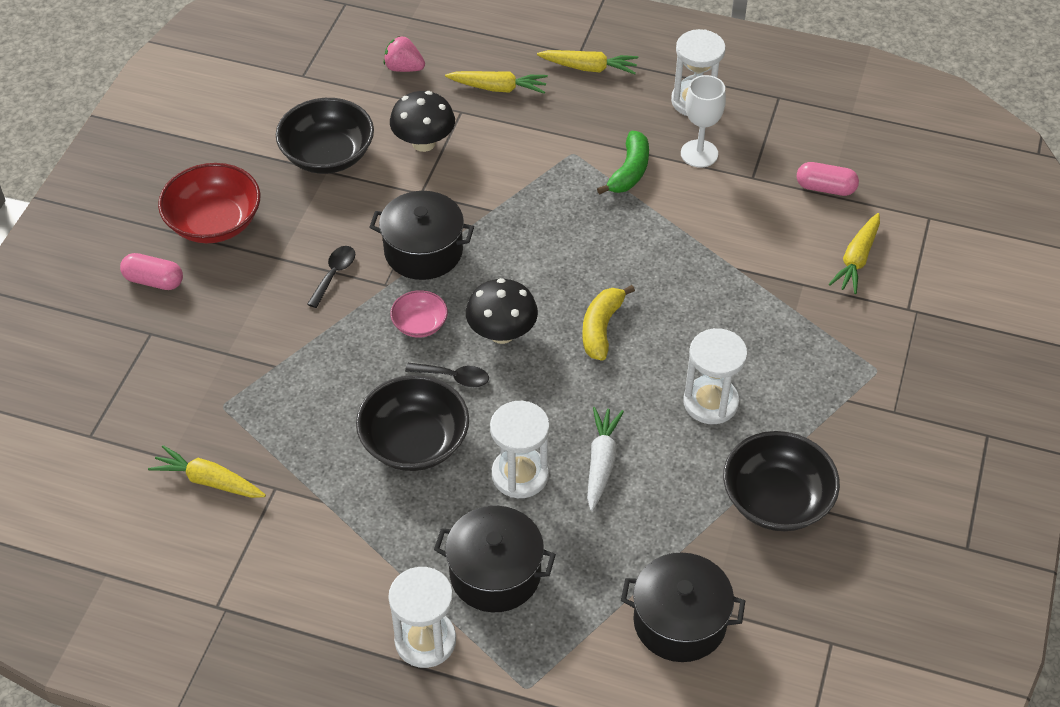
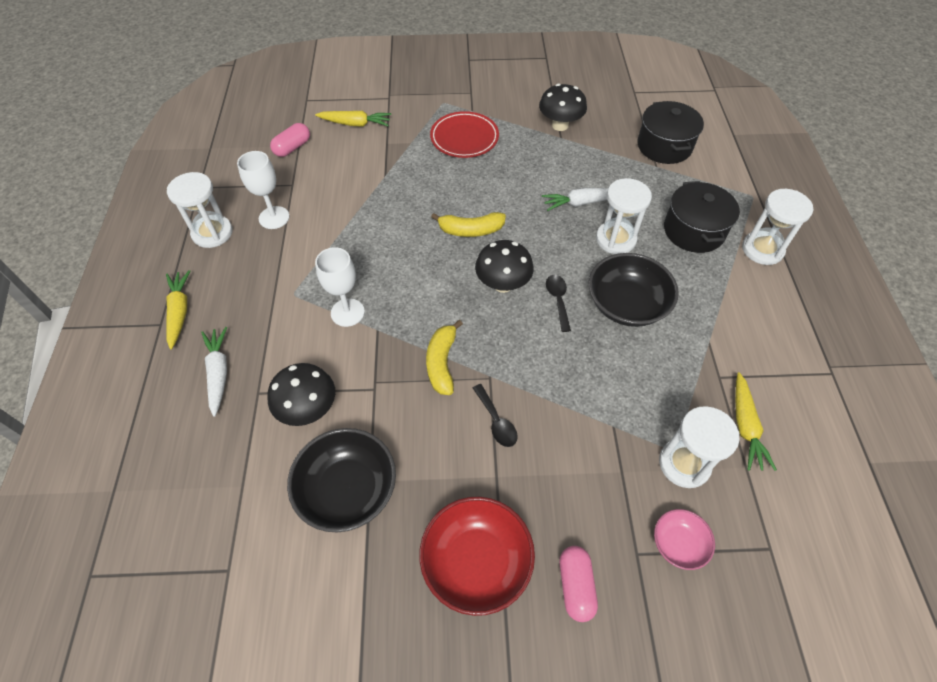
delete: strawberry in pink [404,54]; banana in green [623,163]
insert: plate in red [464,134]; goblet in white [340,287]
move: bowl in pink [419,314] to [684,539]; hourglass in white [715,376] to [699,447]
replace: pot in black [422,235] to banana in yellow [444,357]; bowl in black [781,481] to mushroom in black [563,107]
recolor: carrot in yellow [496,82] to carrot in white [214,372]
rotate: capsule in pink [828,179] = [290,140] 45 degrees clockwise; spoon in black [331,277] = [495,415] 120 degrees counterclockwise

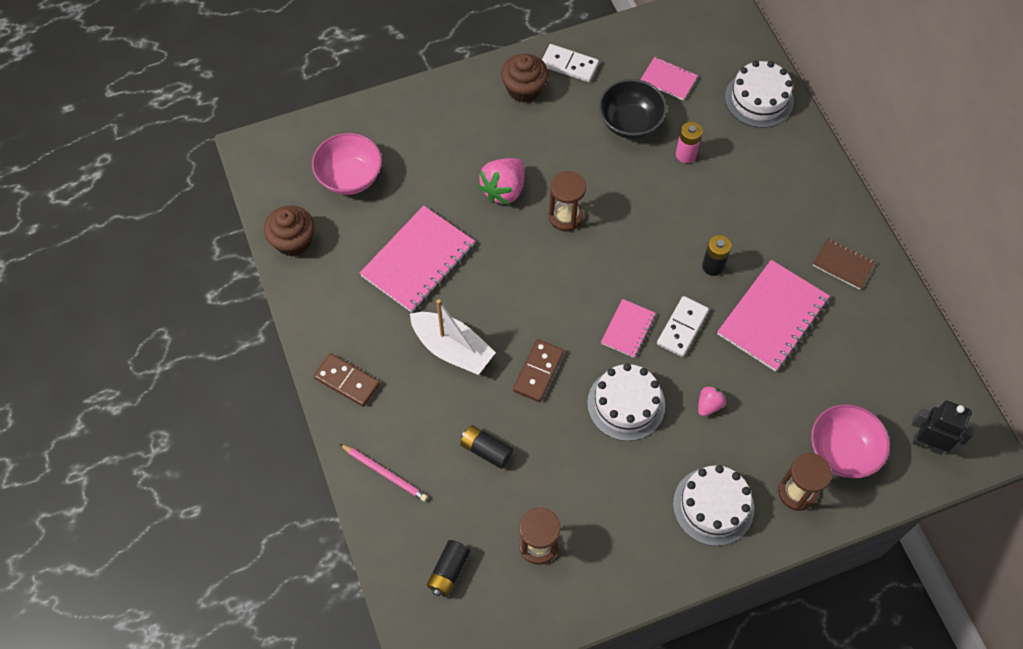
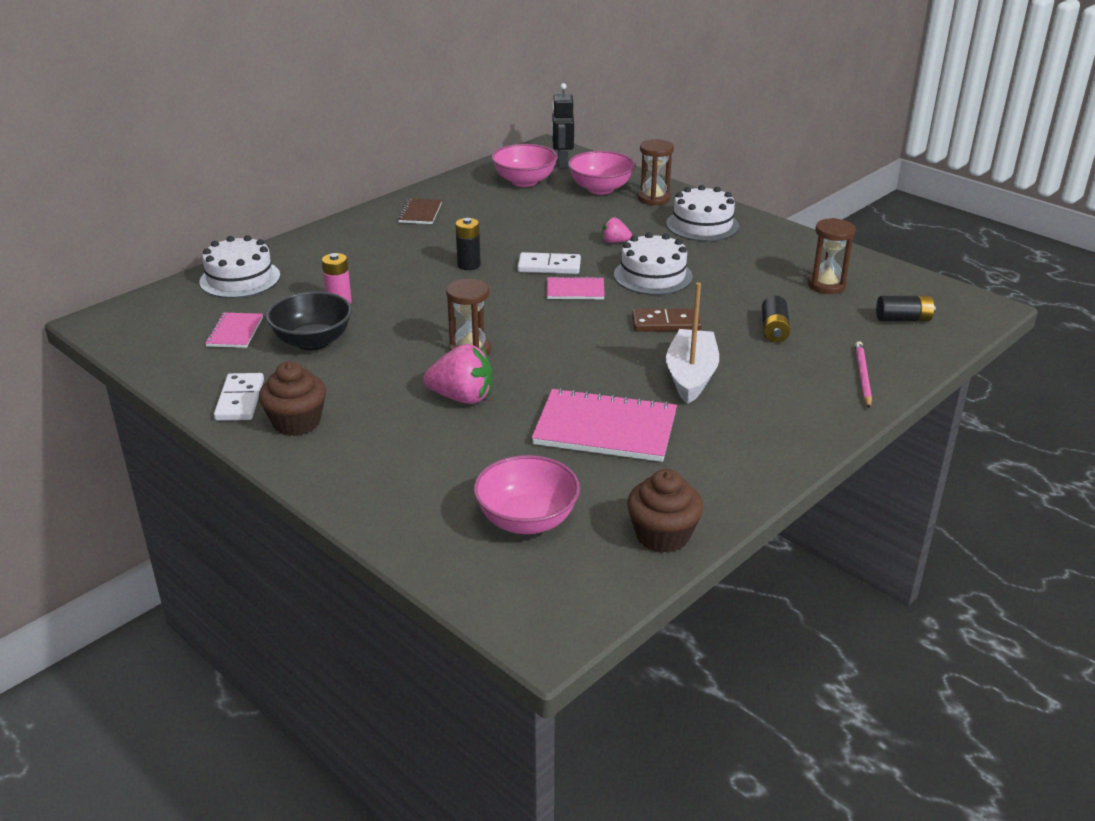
delete: notebook in pink [773,316]; domino in brown [347,380]
insert: bowl in pink [524,165]

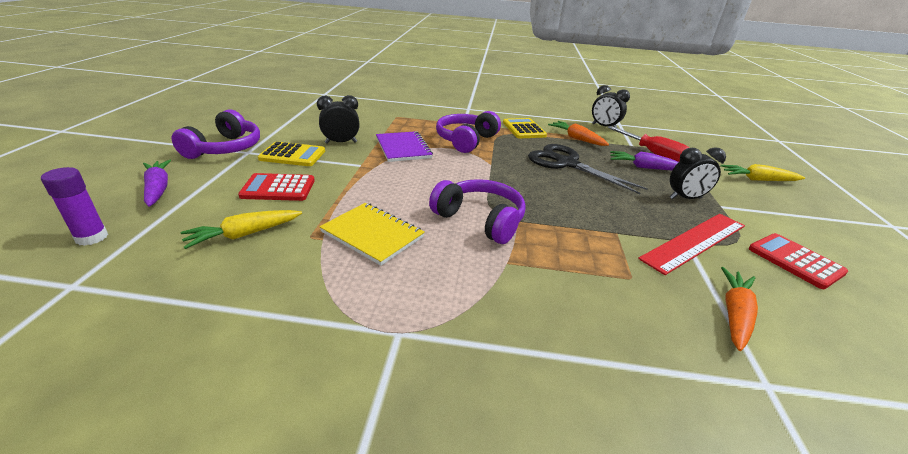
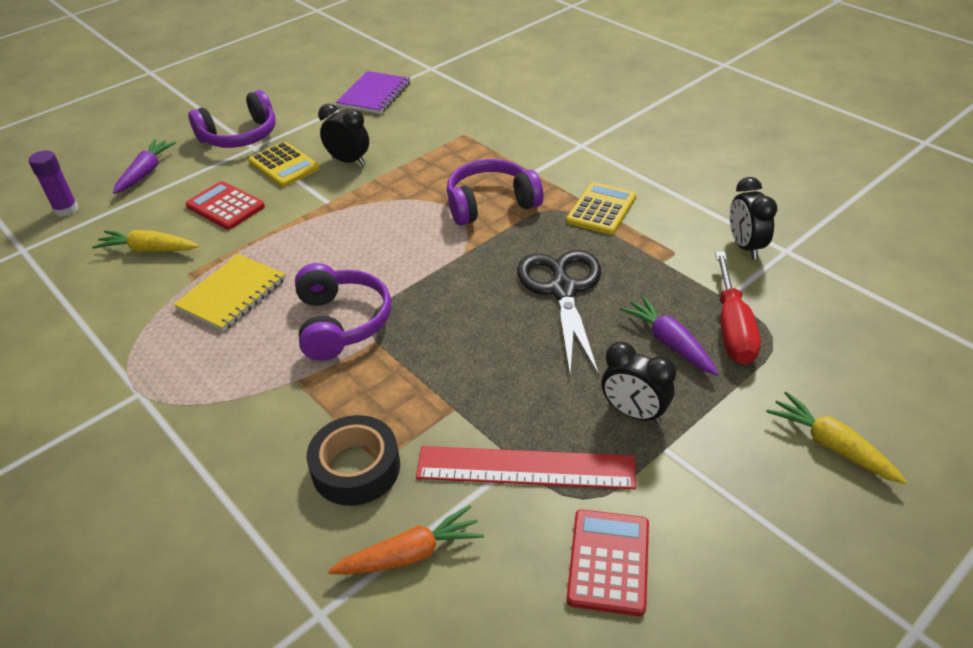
delete: carrot in orange [578,133]
insert: tape in black [353,460]
move: notebook in purple [404,146] to [373,92]
rotate: notebook in yellow [372,234] = [229,292] 45 degrees clockwise

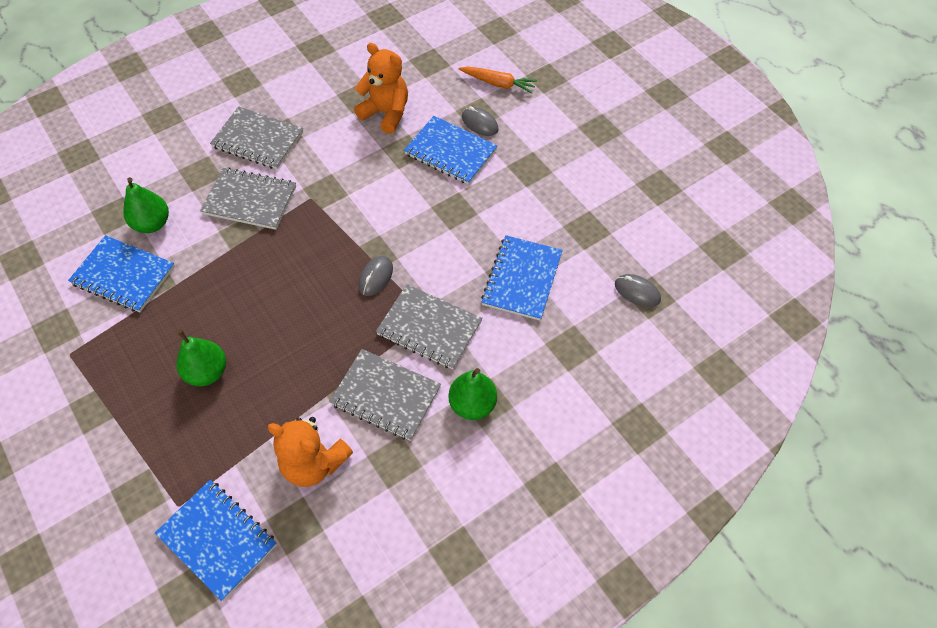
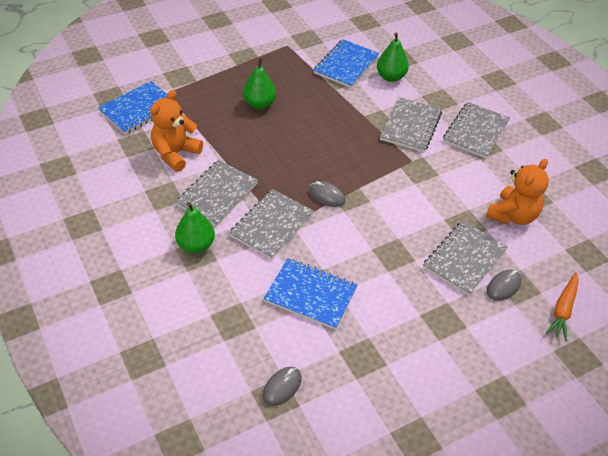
recolor: notebook in blue [450,150] to notebook in grey [465,258]

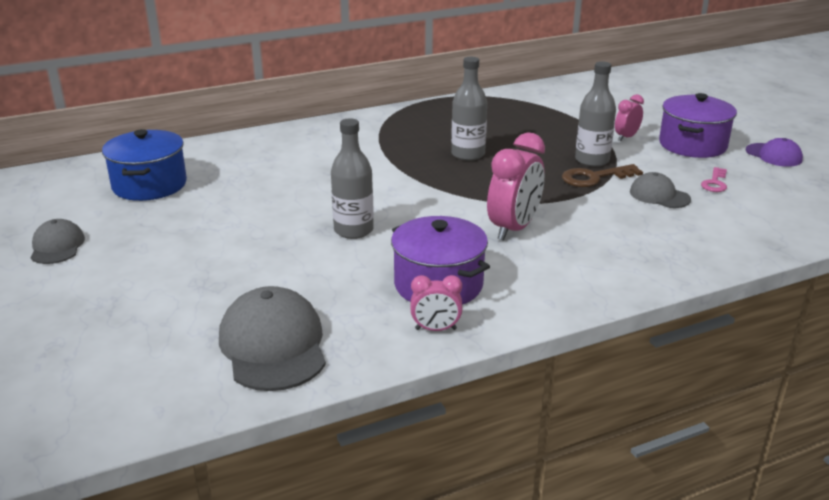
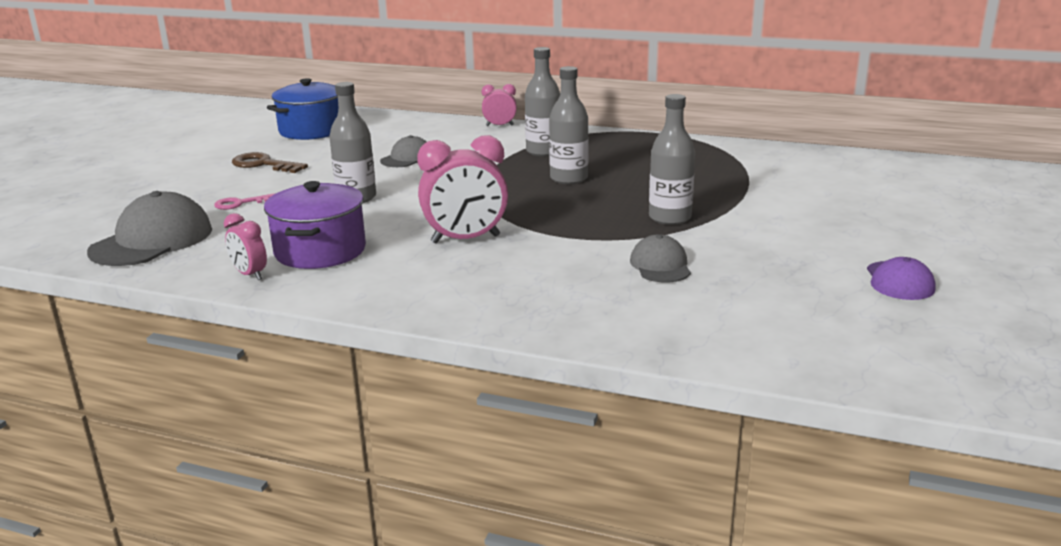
delete: pot in purple [698,125]
insert: bottle in grey [542,101]
move: clock in pink [629,117] to [499,105]; key in brown [602,175] to [270,162]; key in pink [714,179] to [244,201]; cap in grey [57,241] to [403,151]

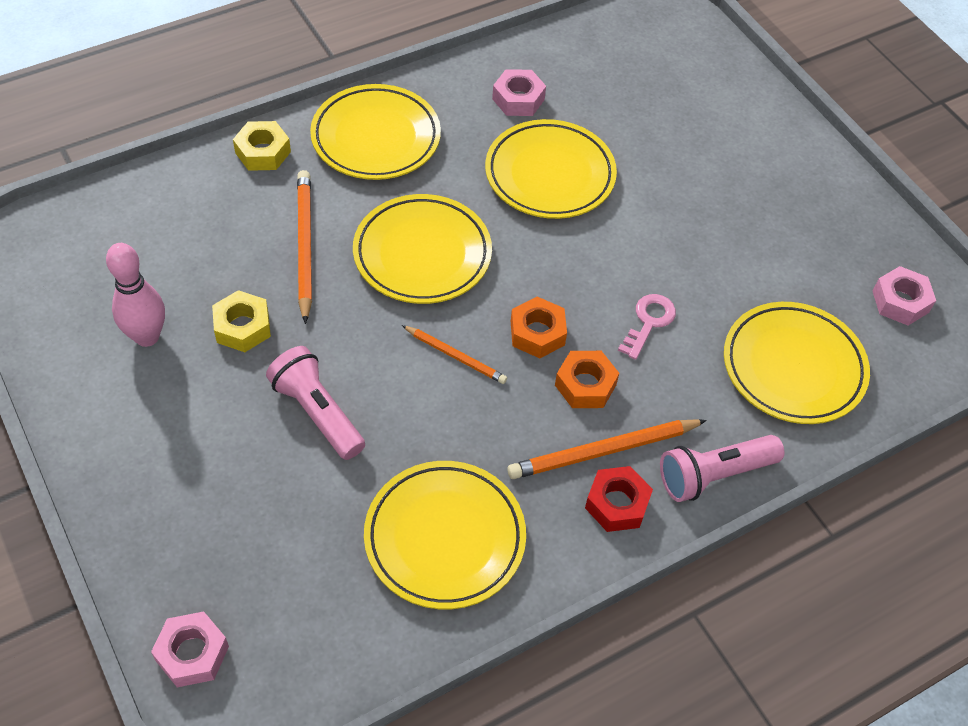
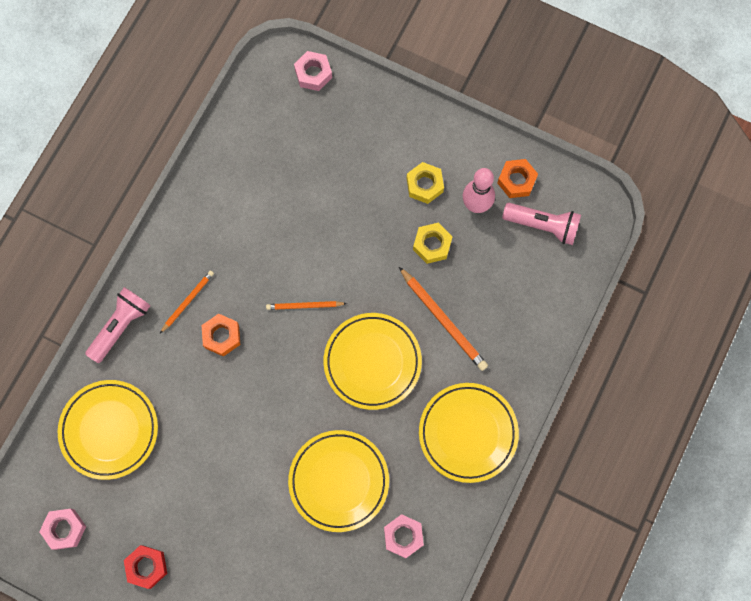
delete: key in pink [647,327]; plate in yellow [445,535]
move: nut in yellow [262,146] to [425,183]; nut in orange [539,327] to [517,178]; flashlight in pink [315,403] to [541,224]; nut in red [619,499] to [145,567]
resize: pencil in orange [607,449] = [187,301] x0.60

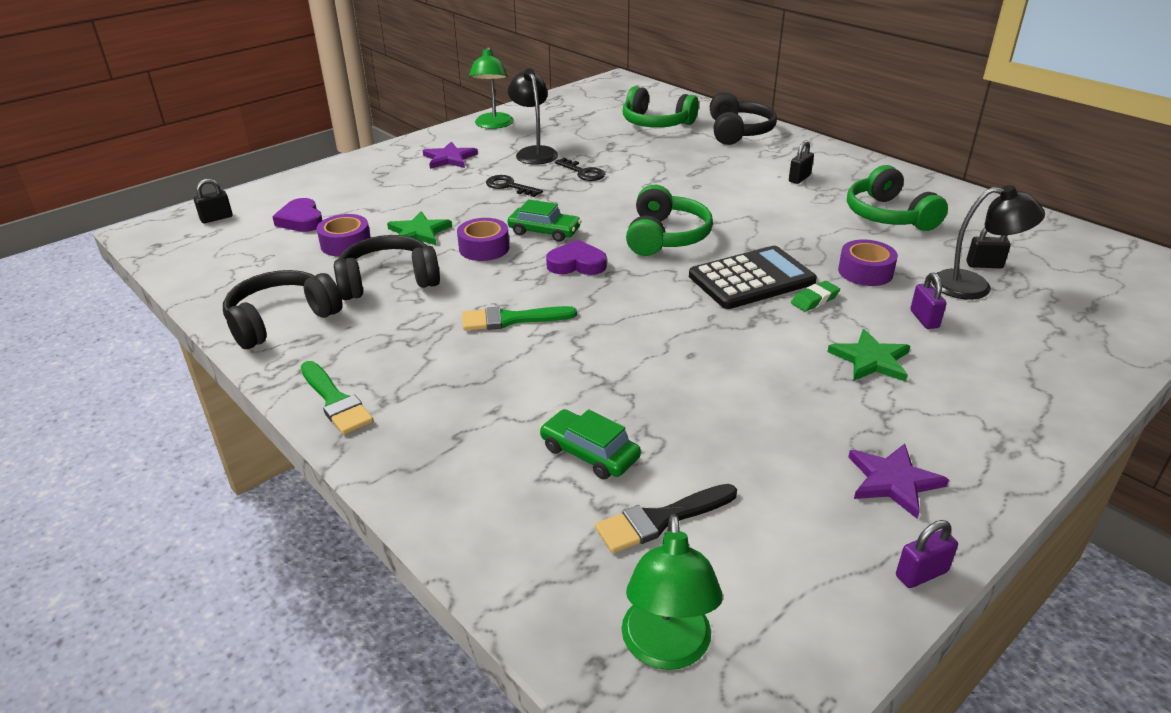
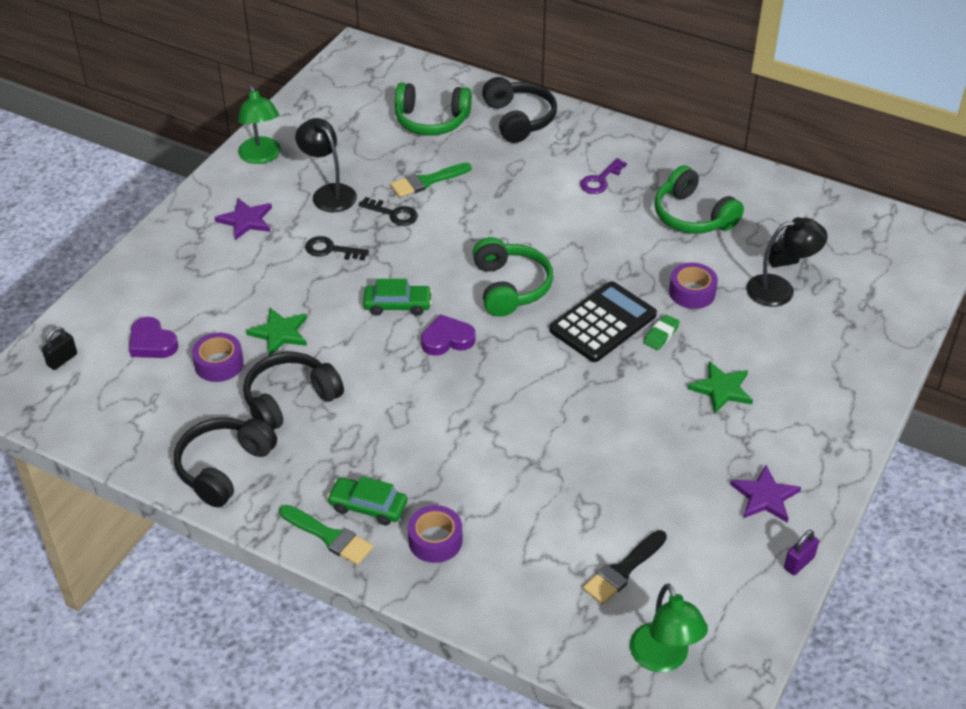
delete: padlock in purple [928,300]
move: tape in purple [483,239] to [435,534]; brush in green [519,318] to [431,179]; car in green [590,444] to [367,500]
replace: padlock in black [801,162] to key in purple [603,176]

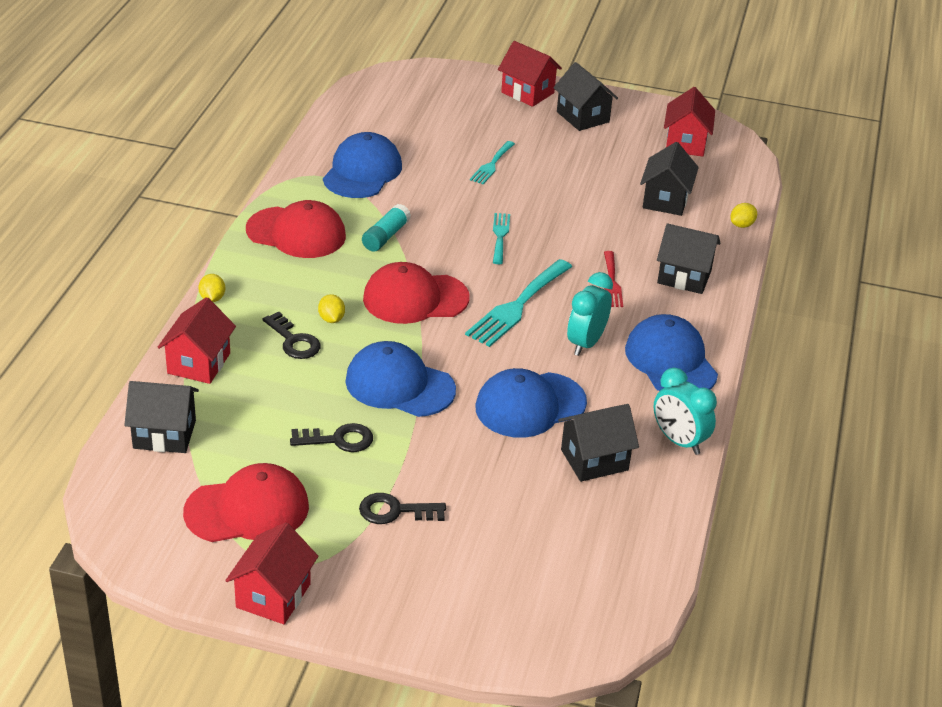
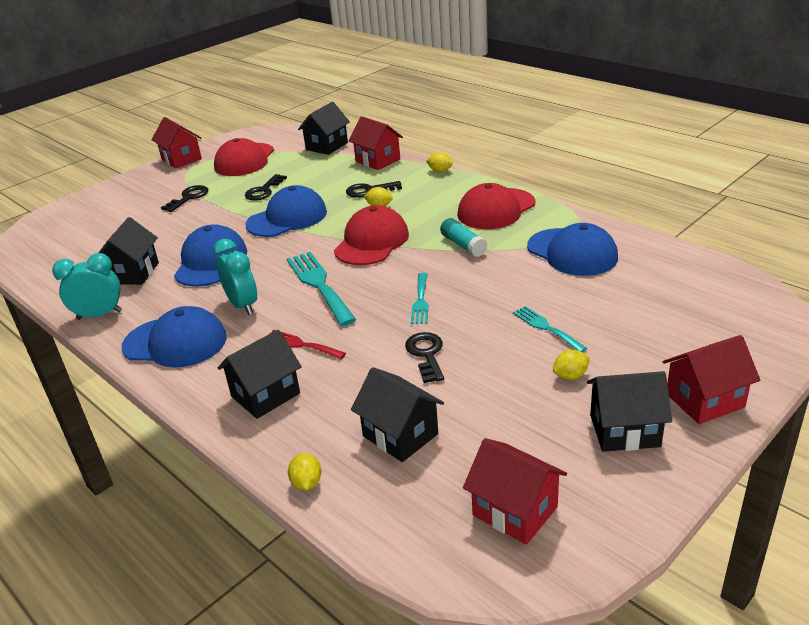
insert: key in black [424,357]; lemon in yellow [571,365]
rotate: fork in turquoise [501,238] = [420,298] 60 degrees clockwise

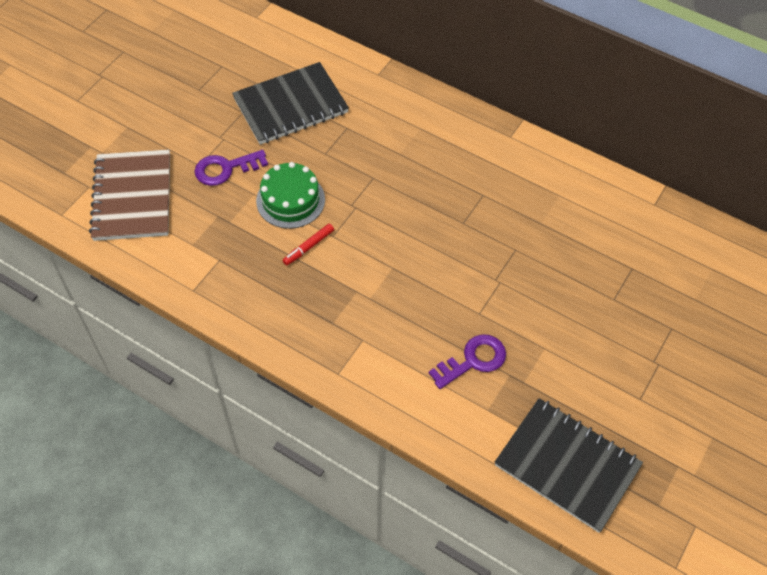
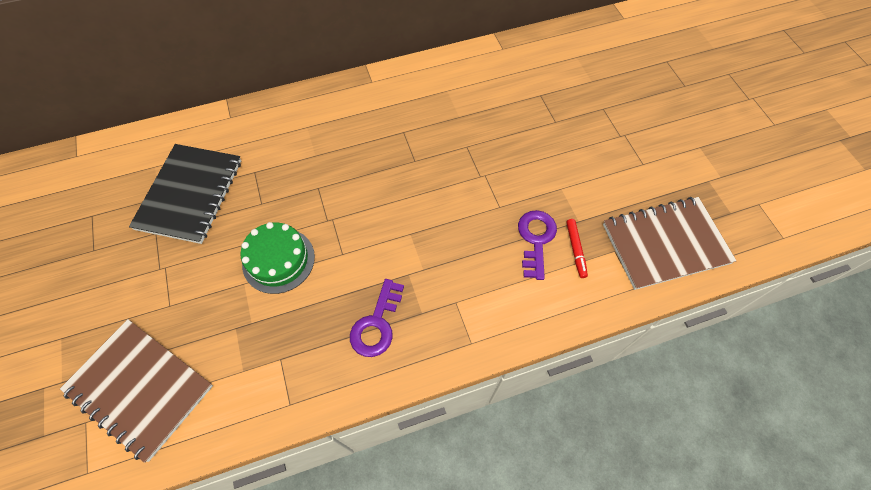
move: key in purple [231,168] to [377,318]; marker in red [308,245] to [577,248]
recolor: notebook in black [568,465] to notebook in brown [669,243]

